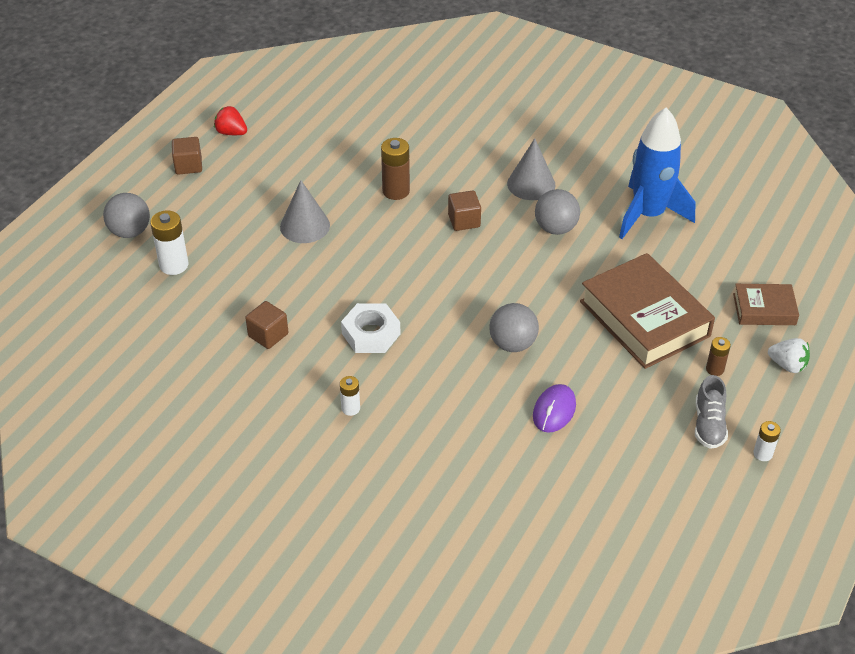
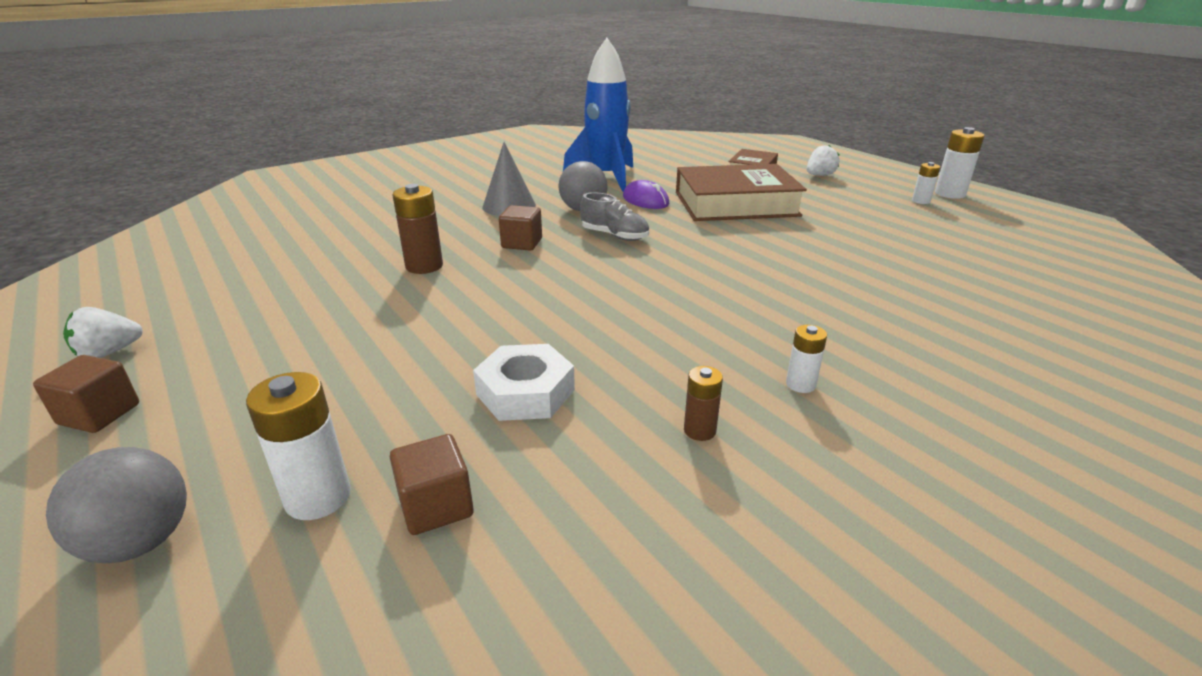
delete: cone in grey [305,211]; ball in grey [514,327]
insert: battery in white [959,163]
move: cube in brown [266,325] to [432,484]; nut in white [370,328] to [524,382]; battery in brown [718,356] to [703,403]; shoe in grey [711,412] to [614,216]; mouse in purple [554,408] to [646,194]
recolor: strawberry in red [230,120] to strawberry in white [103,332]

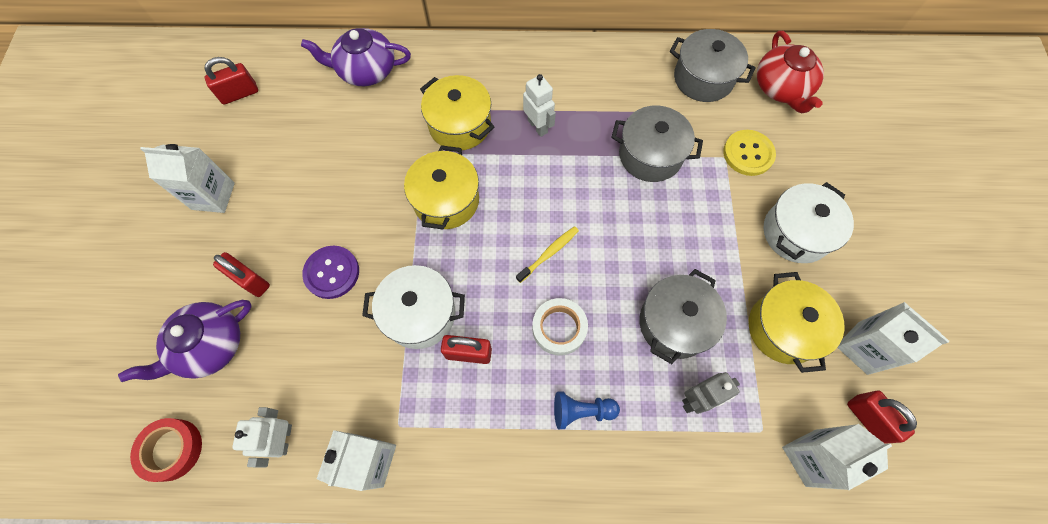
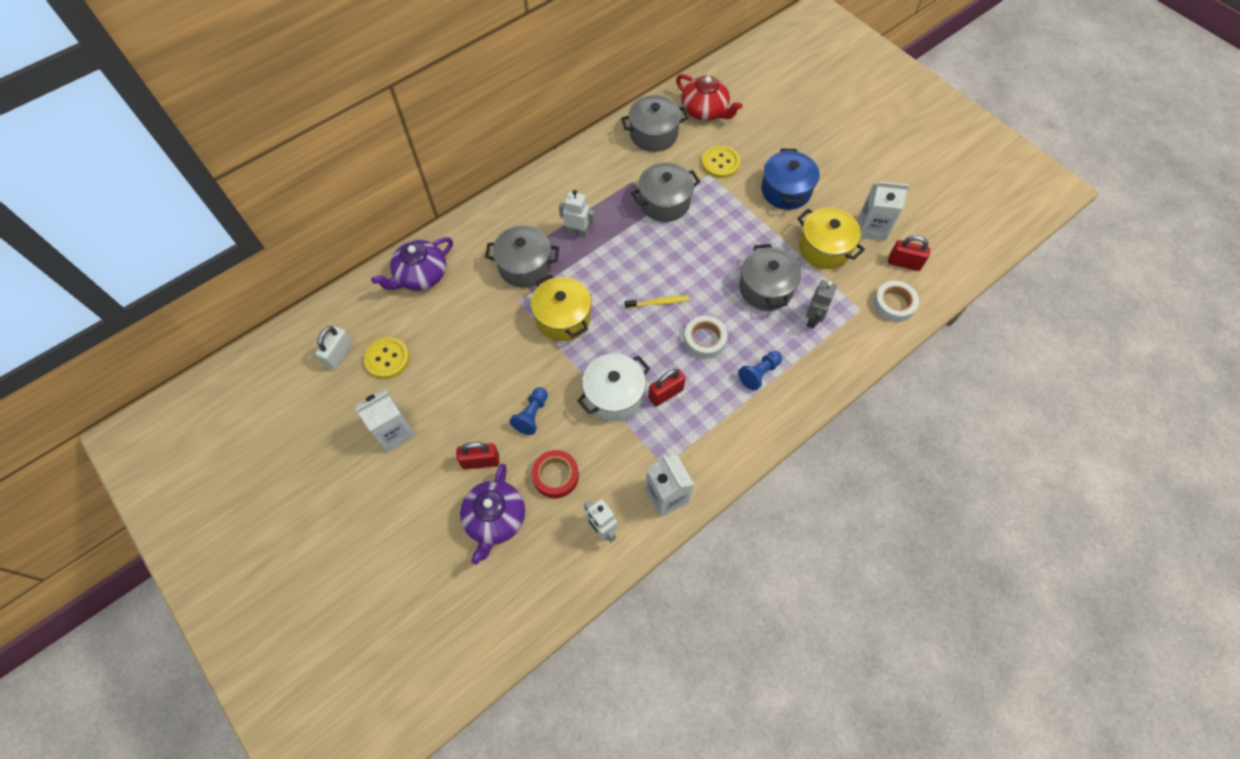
insert: button in yellow [387,358]
move: tape in red [166,450] to [555,474]
replace: button in purple [330,272] to pawn in blue [529,411]; carton in white [837,457] to tape in white [896,301]
recolor: padlock in red [231,80] to padlock in white [334,348]; pot in yellow [457,112] to pot in grey [522,256]; pot in white [809,222] to pot in blue [790,179]
rotate: toothbrush in yellow [547,254] = [657,302] 75 degrees clockwise

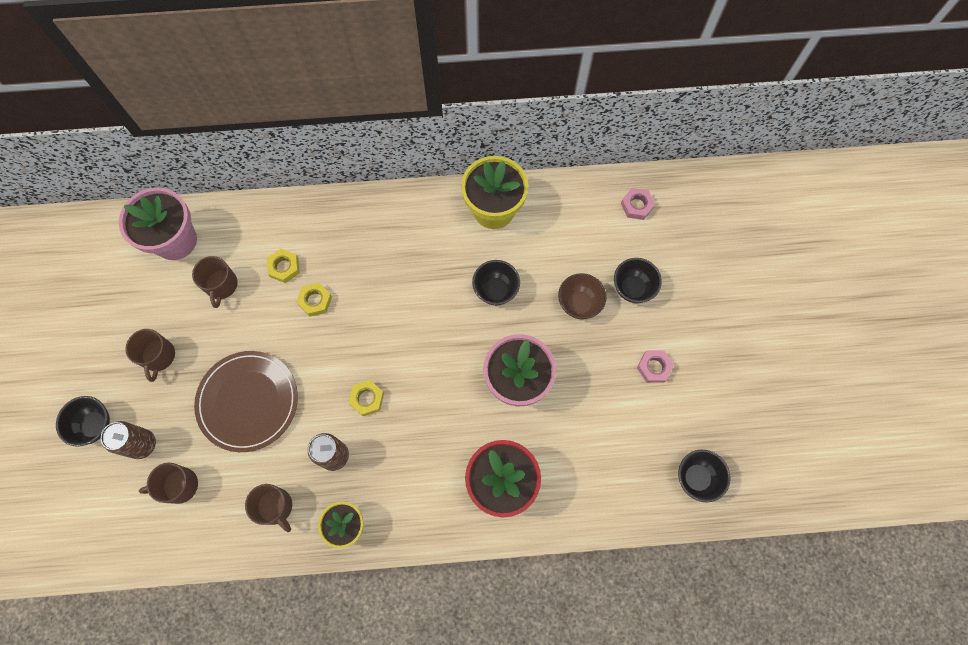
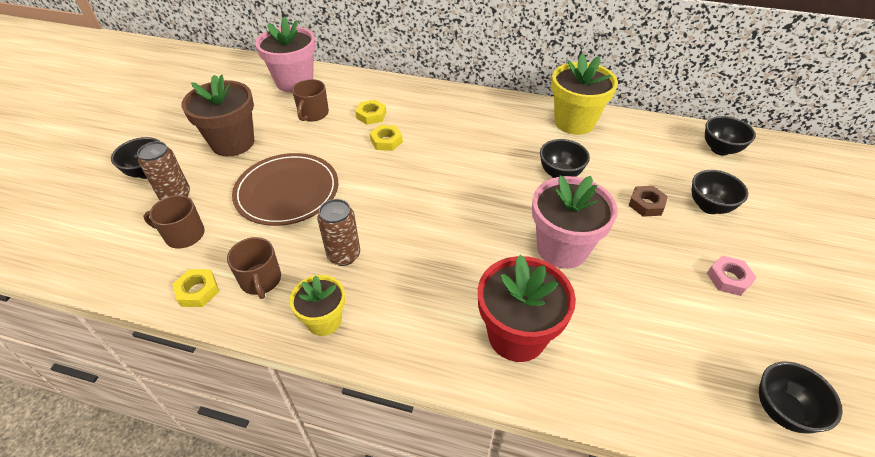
move: nut in yellow [366,398] to [195,288]
replace: nut in pink [638,204] to bowl in black [730,136]; bowl in brown [582,296] to nut in brown [648,201]; mug in brown [150,355] to flower pot in brown [218,116]

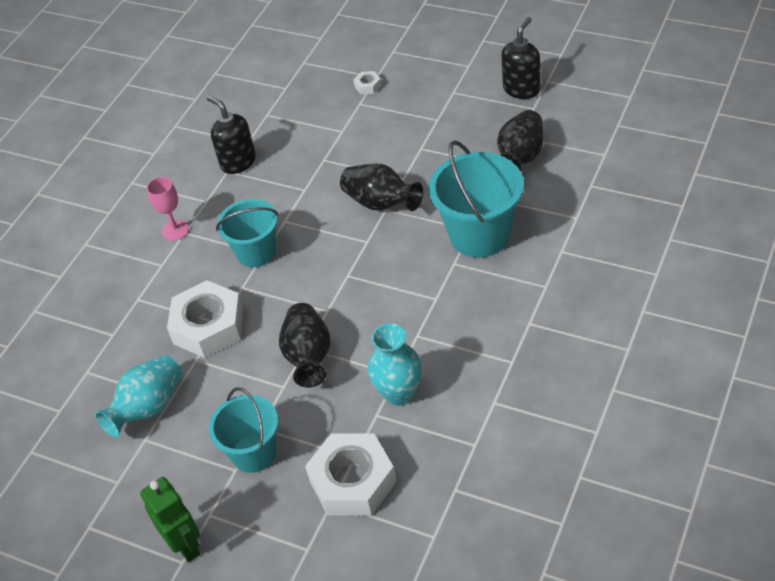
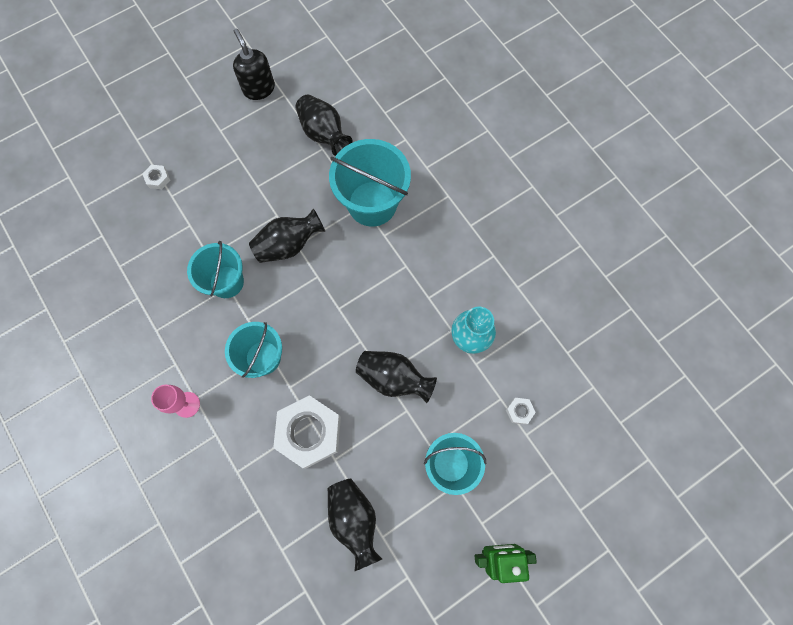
delete: soap dispenser in black [231,135]
insert: bucket in turquoise [215,269]
recolor: vase in turquoise [138,396] to vase in black [355,525]
resize: nut in white [351,474] = [521,411] x0.41

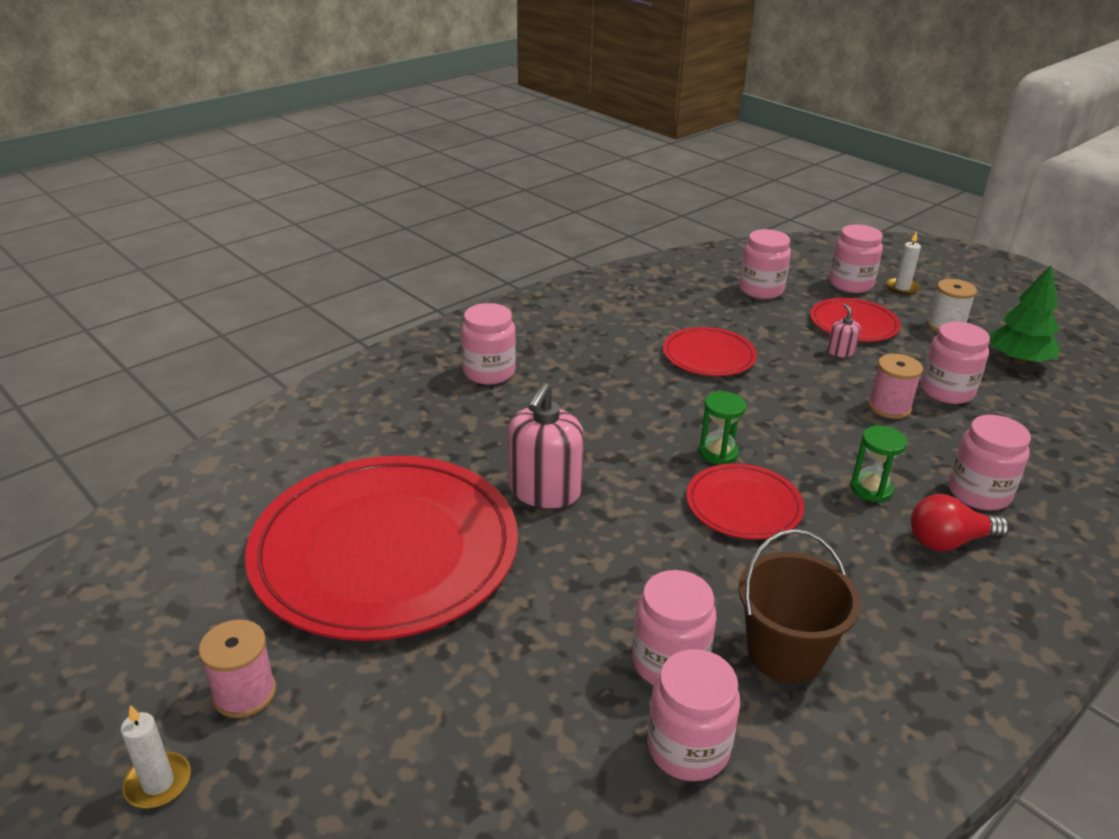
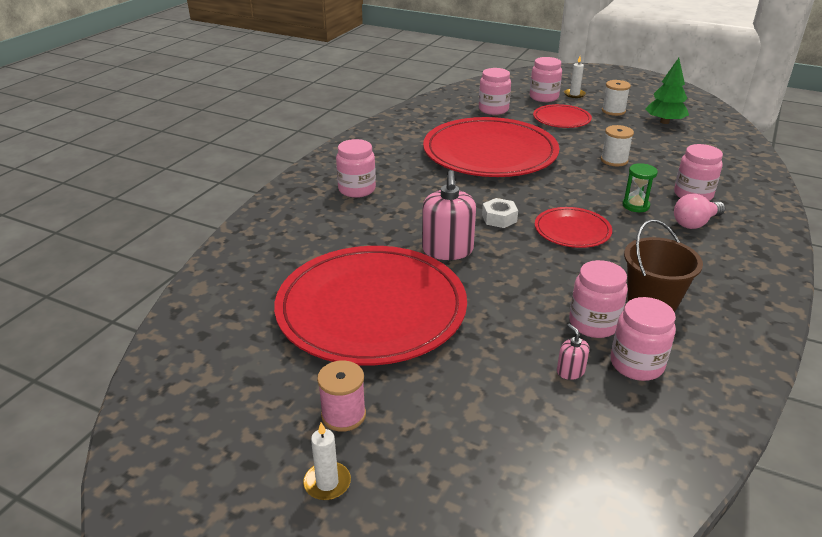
delete: jar in pink [955,363]; hourglass in green [722,428]
insert: nut in white [500,213]
move: soap dispenser in pink [844,330] to [573,352]
recolor: spool in pink [895,386] to spool in white [617,145]; light bulb in red [960,522] to light bulb in pink [699,211]
resize: plate in red [710,351] = [491,147] x2.13

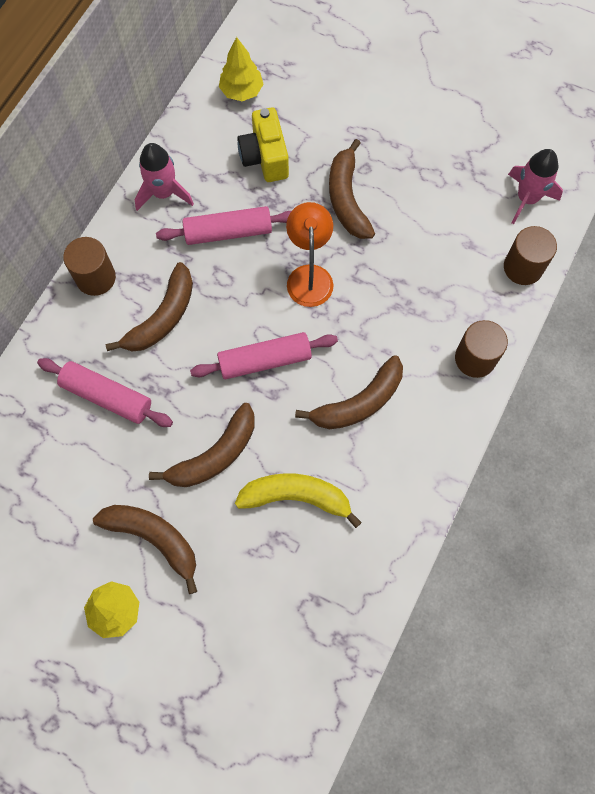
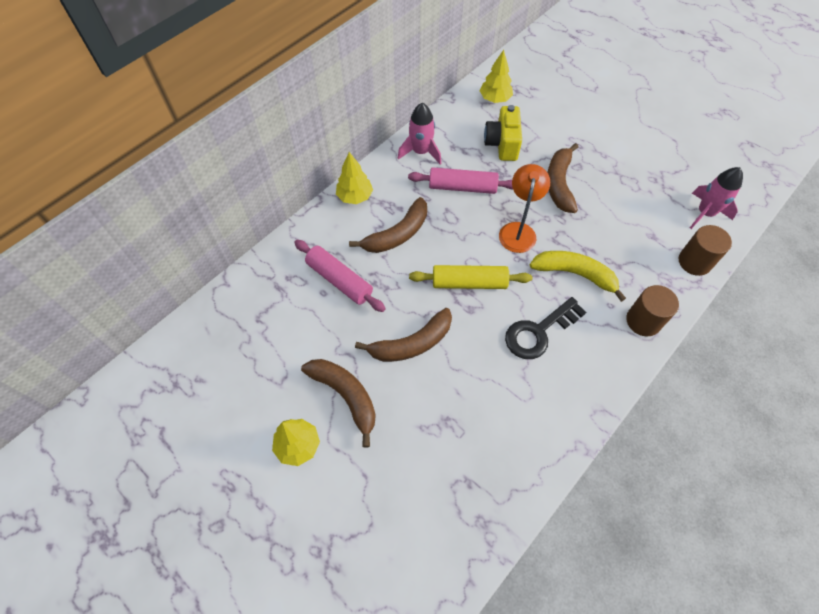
move: banana in yellow [298,500] to [578,276]
replace: cylinder in brown [89,266] to tree in yellow [354,178]; banana in brown [349,392] to key in black [545,328]
recolor: rolling pin in pink [264,355] to rolling pin in yellow [470,277]

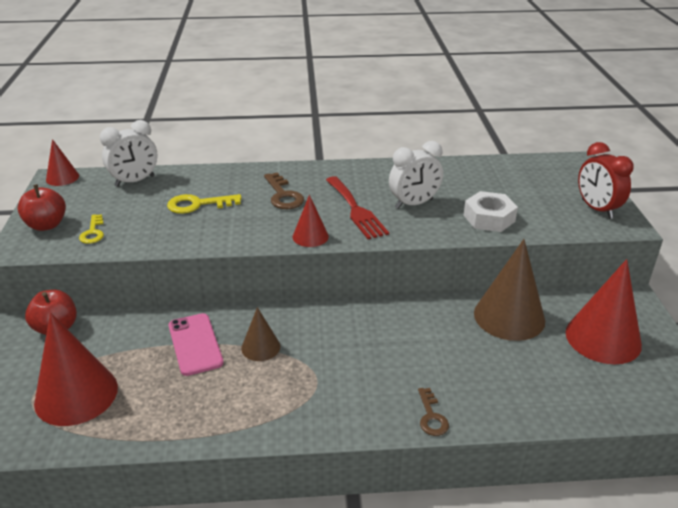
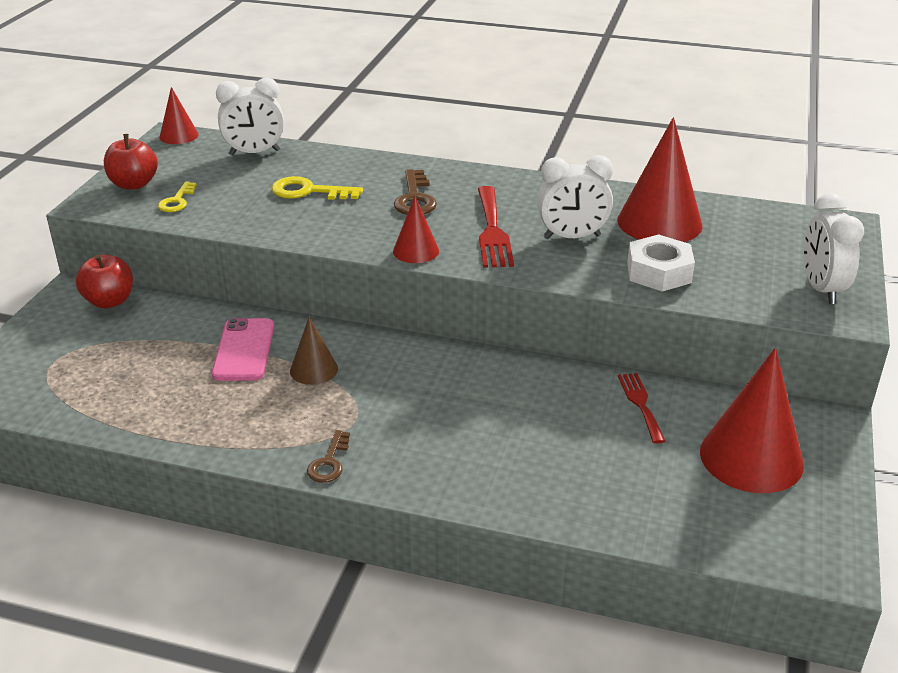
move: cone in red [76,369] to [659,179]; key in brown [433,412] to [328,456]
replace: cone in brown [509,290] to fork in red [641,408]
recolor: clock in red [605,180] to clock in white [833,248]

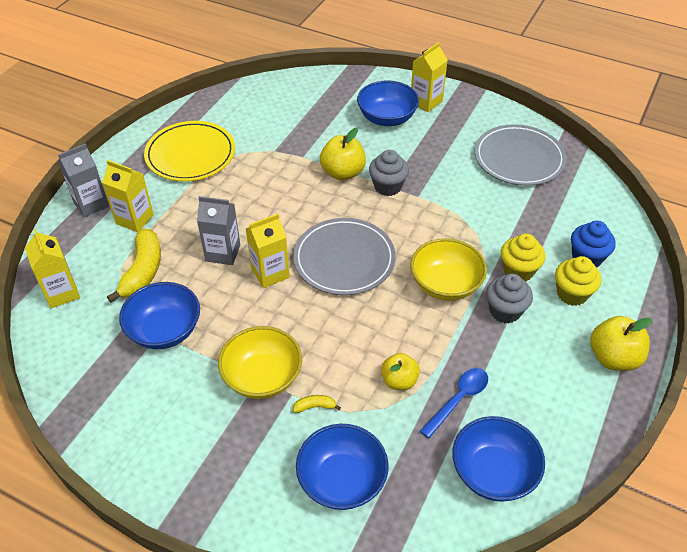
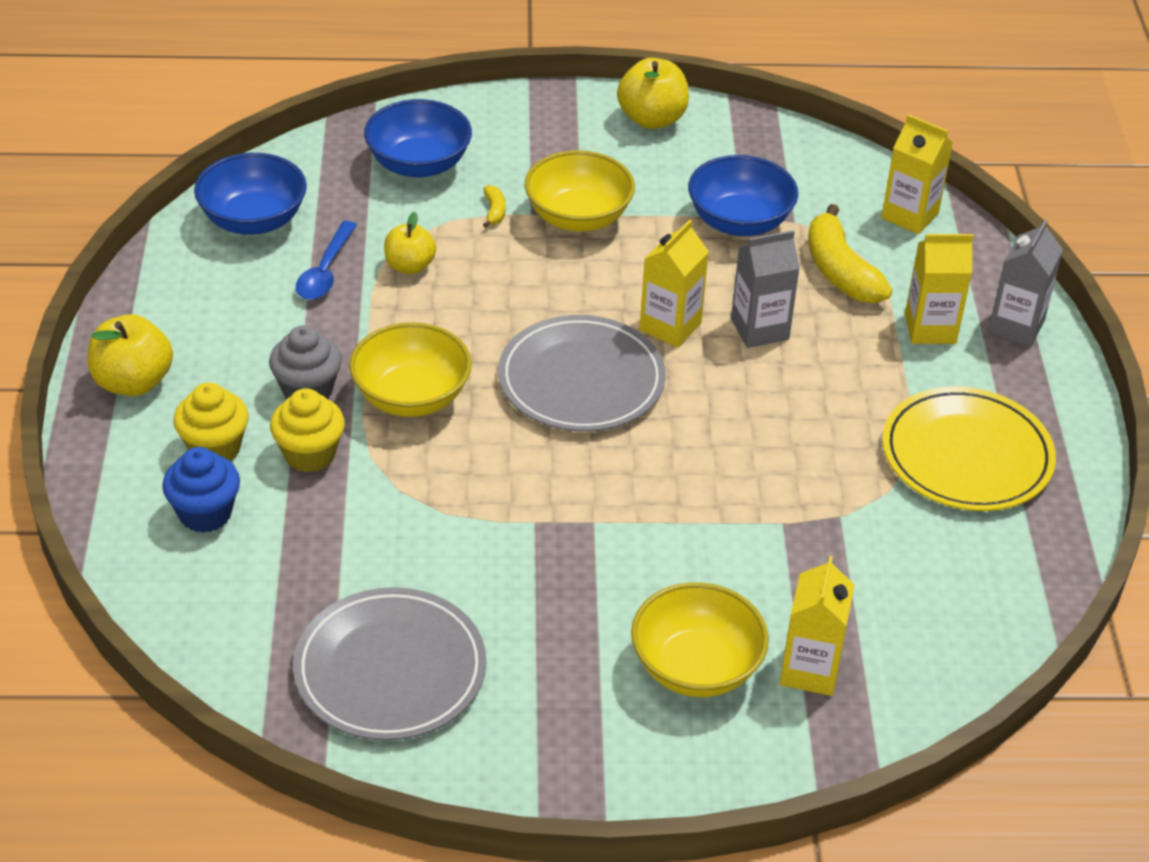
delete: cupcake in grey [389,173]
move: carton in yellow [429,77] to [817,626]; apple in yellow [343,154] to [653,93]
recolor: bowl in blue [388,103] to bowl in yellow [700,639]
rotate: banana in yellow [317,404] = [494,206] 60 degrees counterclockwise

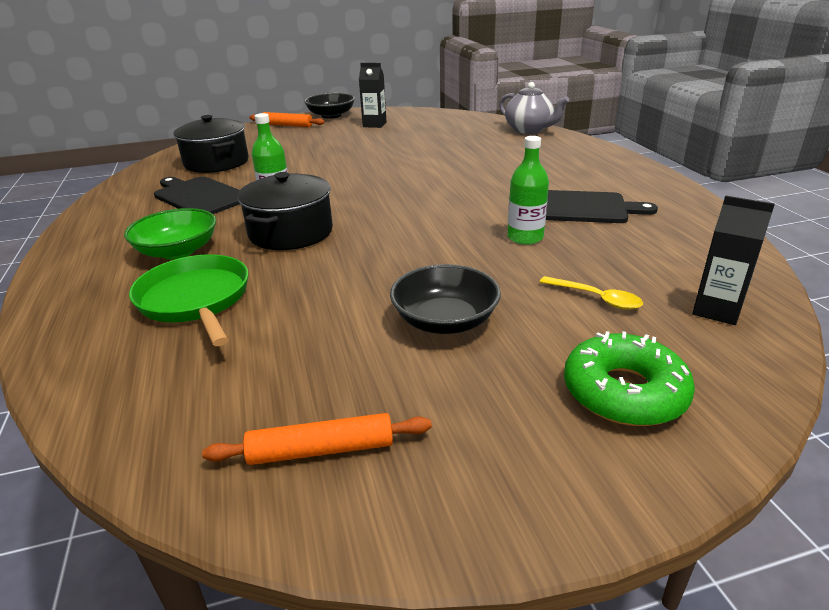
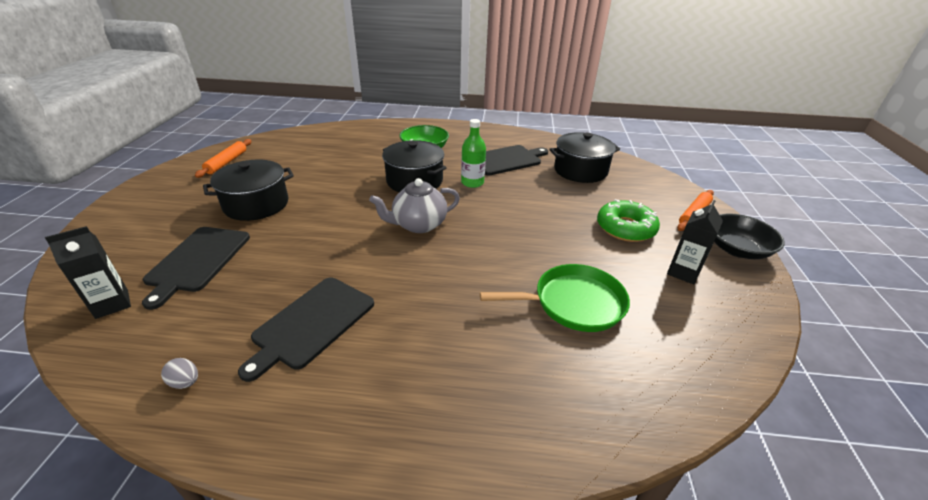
delete: bottle in green [528,190]
insert: egg in grey [179,373]
move: teapot in grey [534,108] to [414,205]; pan in green [188,300] to [555,298]; donut in green [629,378] to [628,220]
replace: bowl in black [445,299] to pot in black [248,190]; spoon in yellow [591,293] to cutting board in black [196,268]

